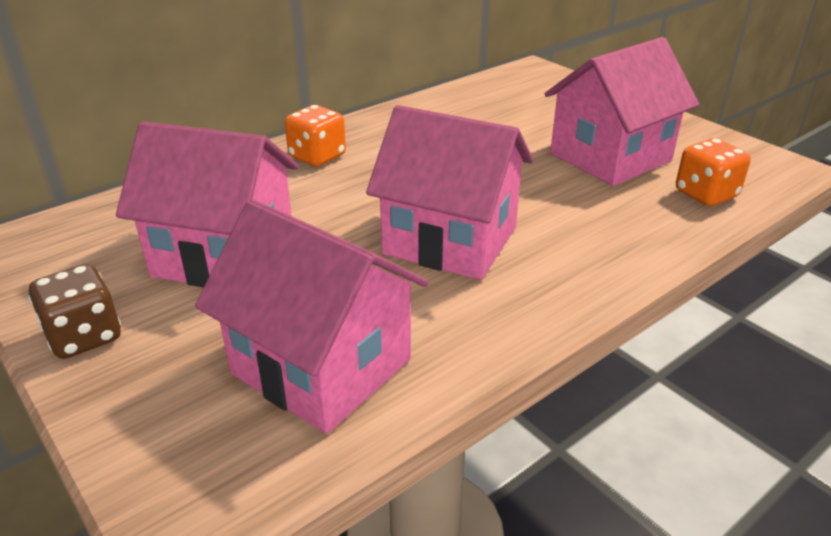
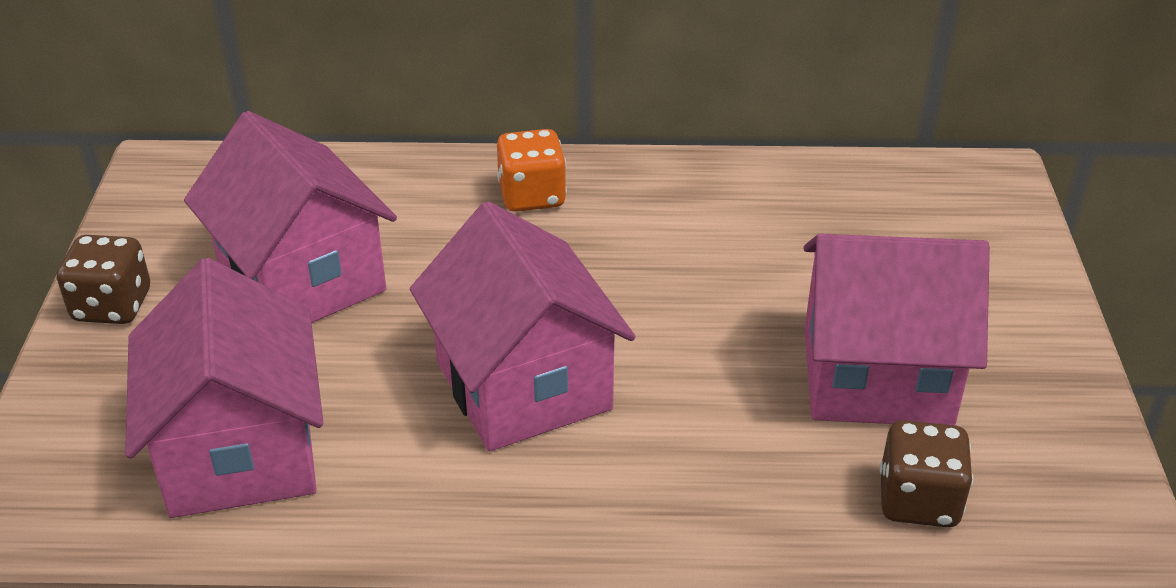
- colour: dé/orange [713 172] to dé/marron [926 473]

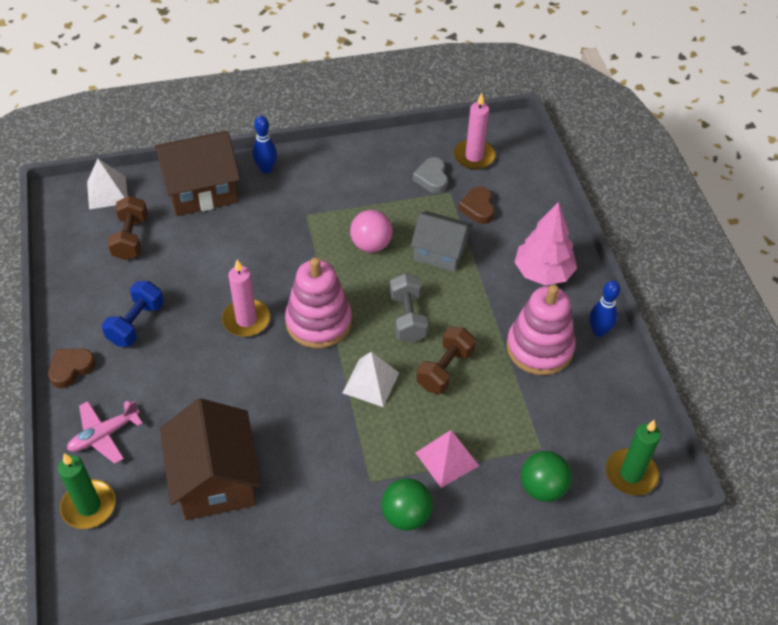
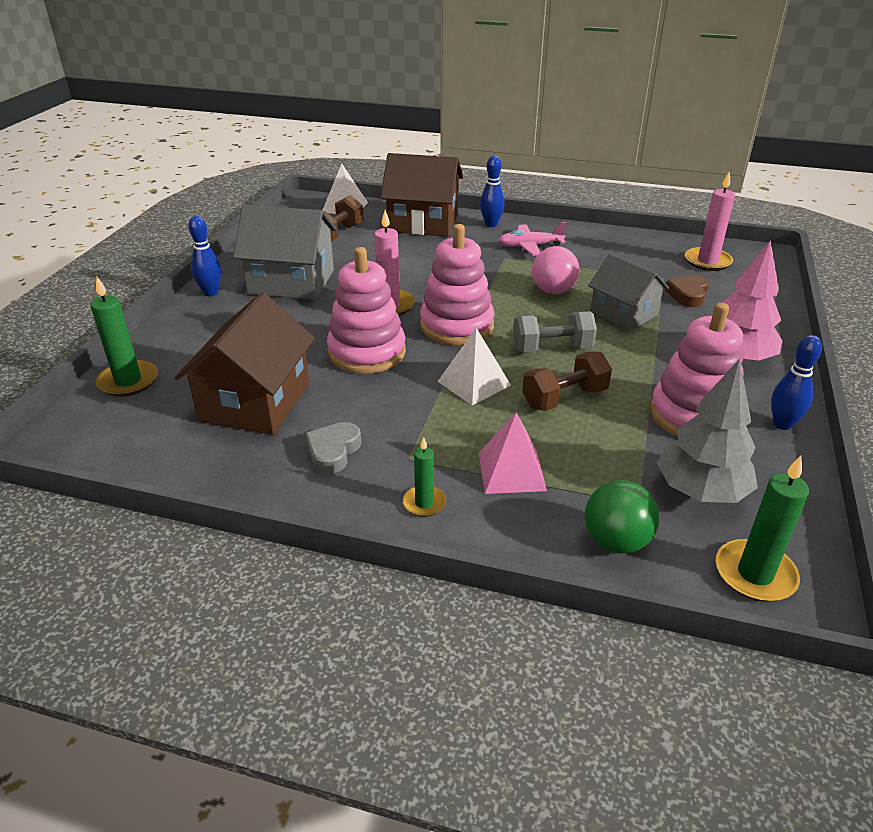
- exchanged: cœur/marron [72 368] to quille/bleu [204 256]
- exchanged: haltère/bleu [133 314] to maison/gris [285 252]
- relocated: cœur/gris [430 175] to [333 448]
- appeared: jouet à empiler/rose [366 310]
- exchanged: balle/vert [407 504] to bougie/vert [424 477]
- relocated: avion/rose [105 432] to [533 239]
- spun: haltère/gris [409 308] = [555 332] 60 degrees clockwise
- appeared: arbre/gris [707 431]

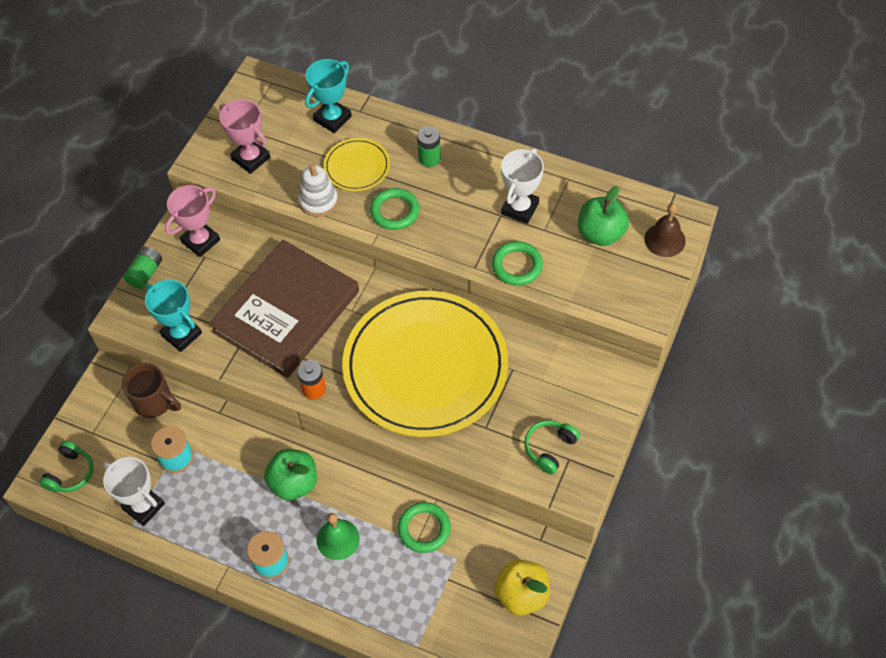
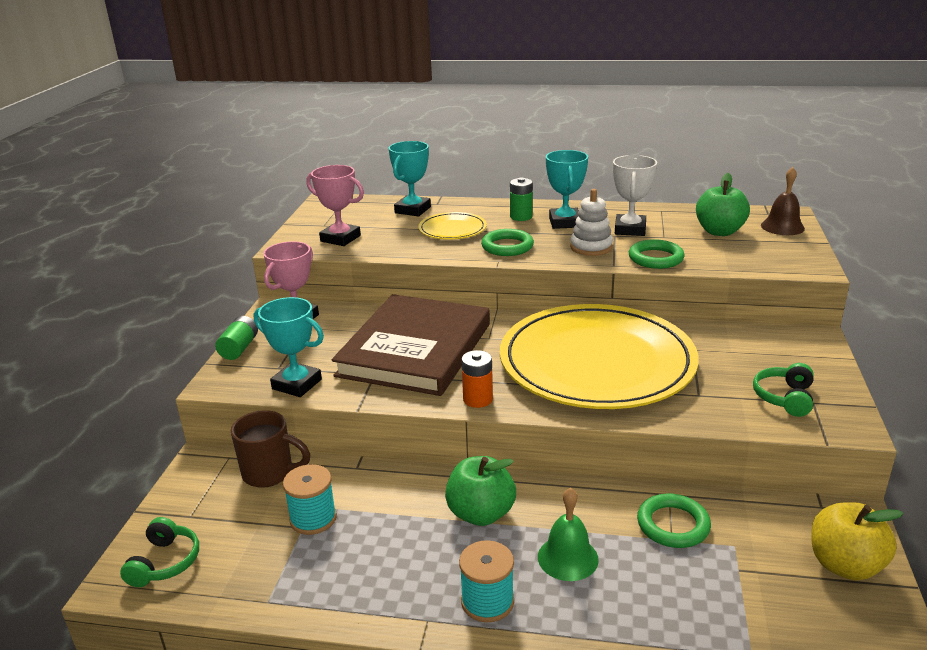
- appeared: trophée/turquoise [567 189]
- relocated: jouet à empiler/blanc [318 190] to [591 222]
- missing: trophée/blanc [134 491]

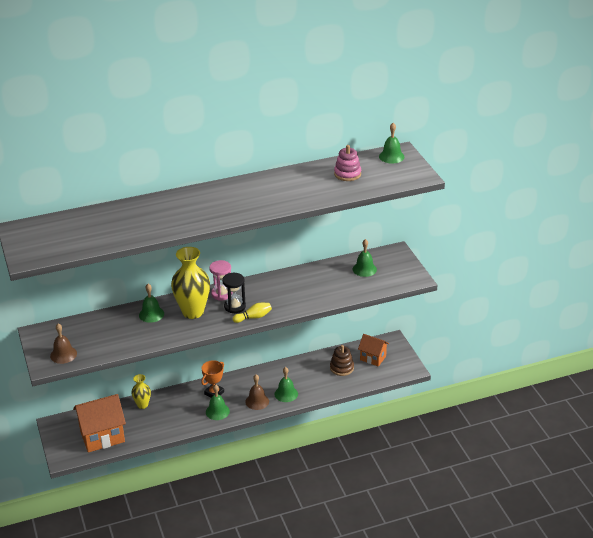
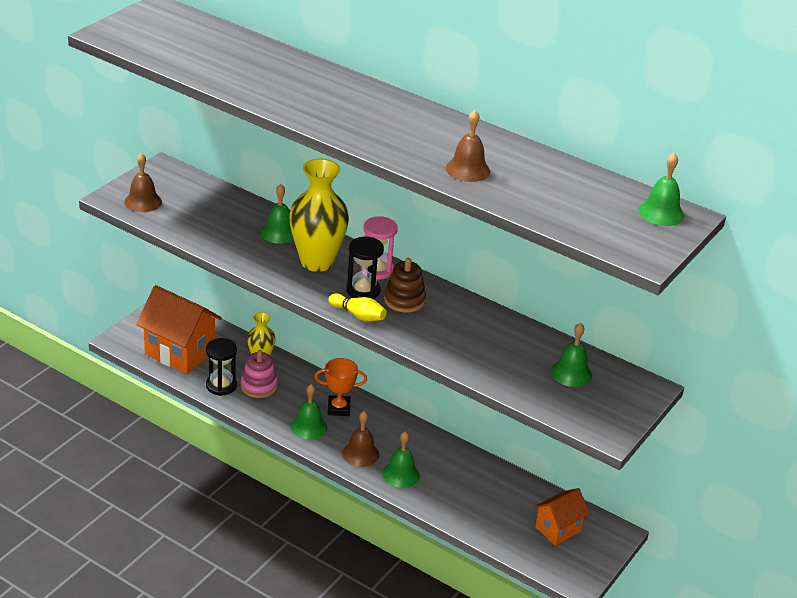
- appeared: sablier/noir [221 367]
- relocated: jouet à empiler/rose [347 163] to [259 374]
- relocated: jouet à empiler/marron [342 360] to [405 285]
- appeared: cloche/marron [468 146]
- spun: maison/orange [373 350] = [562 516] 60 degrees clockwise

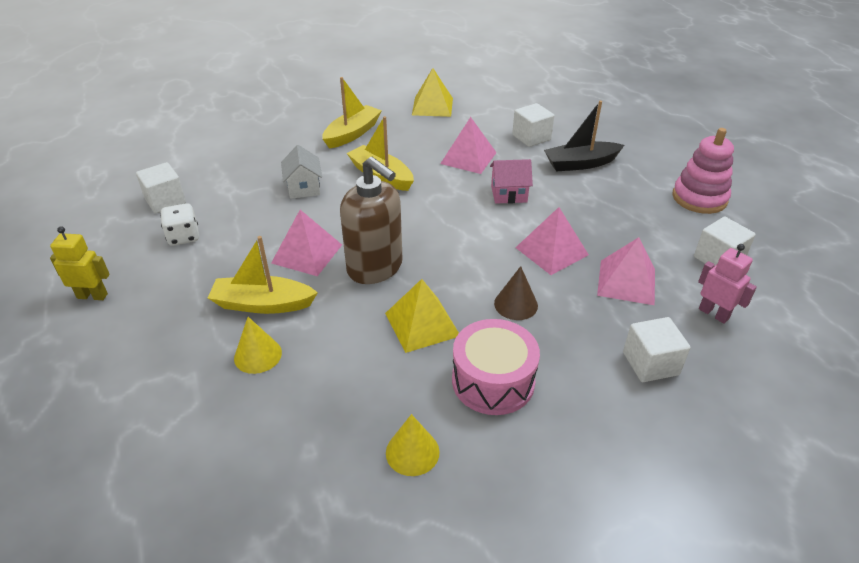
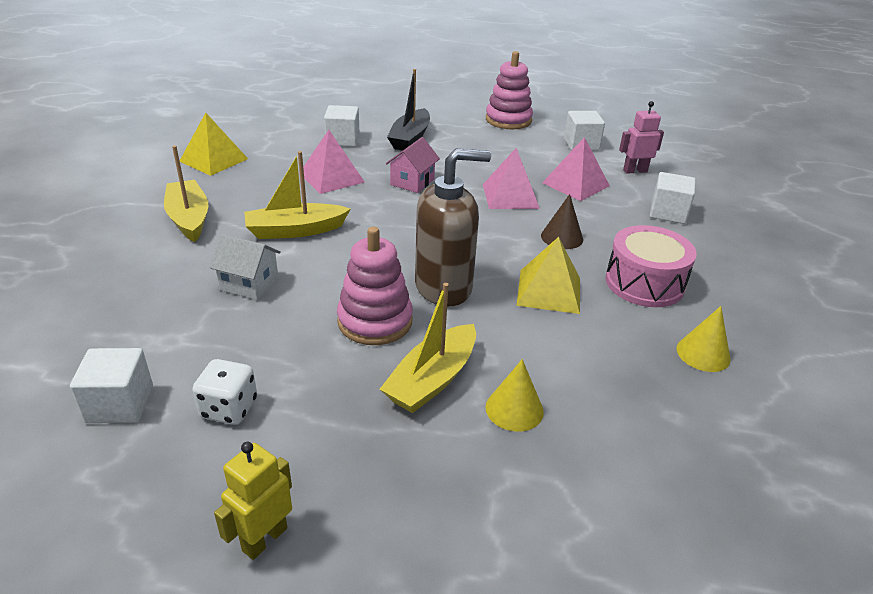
- exchanged: pyramide/rose [306 243] to jouet à empiler/rose [375 286]

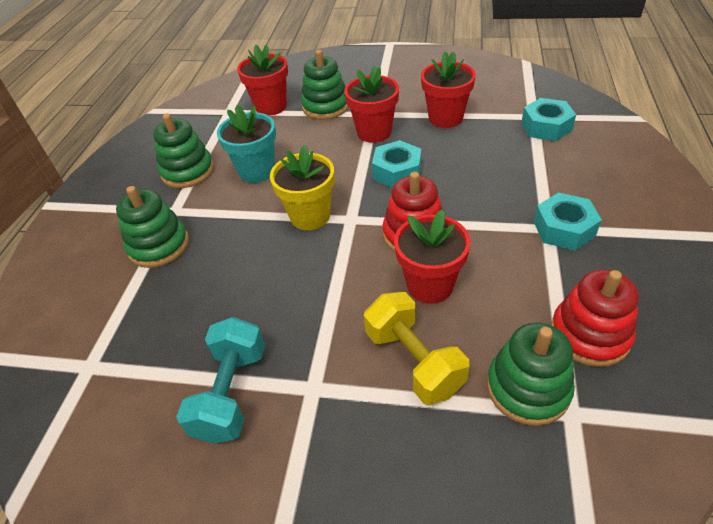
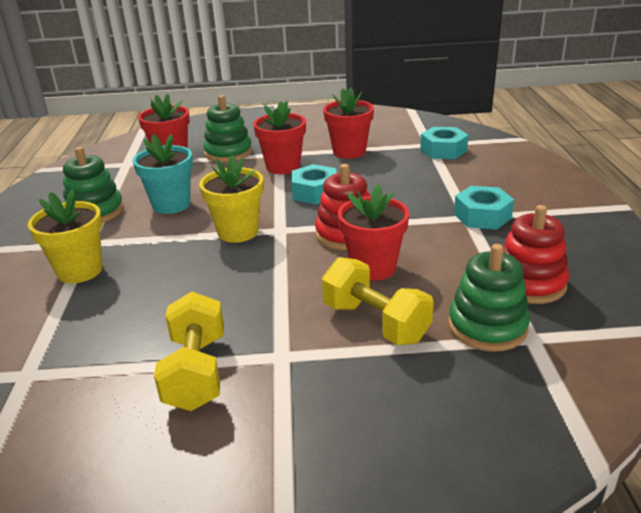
- exchanged: jouet à empiler/vert [152 227] to pot de fleurs/jaune [65 236]
- colour: haltère/turquoise [220 380] to haltère/jaune [189 351]

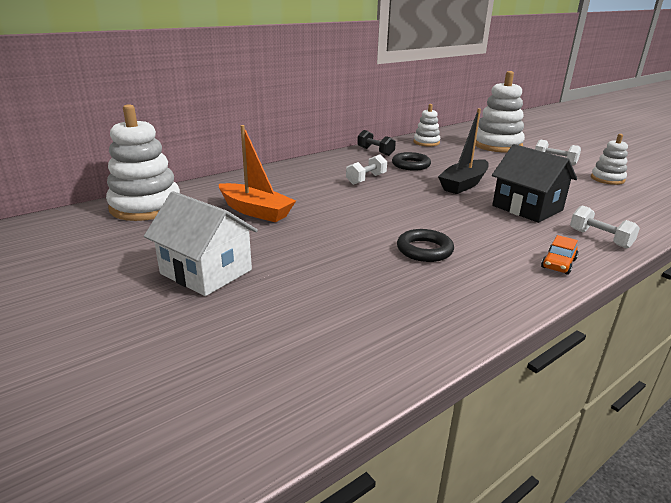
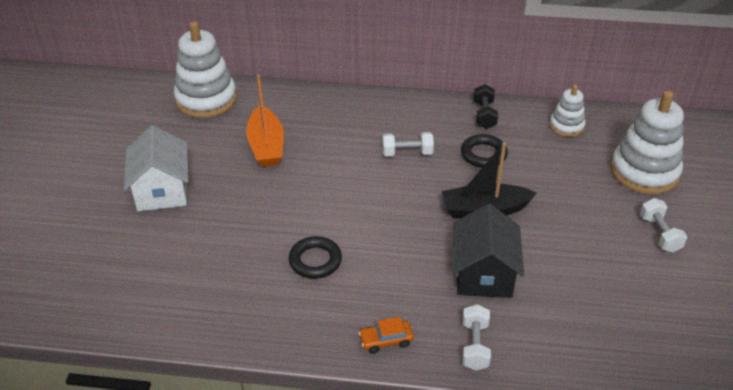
- missing: jouet à empiler/blanc [609 159]

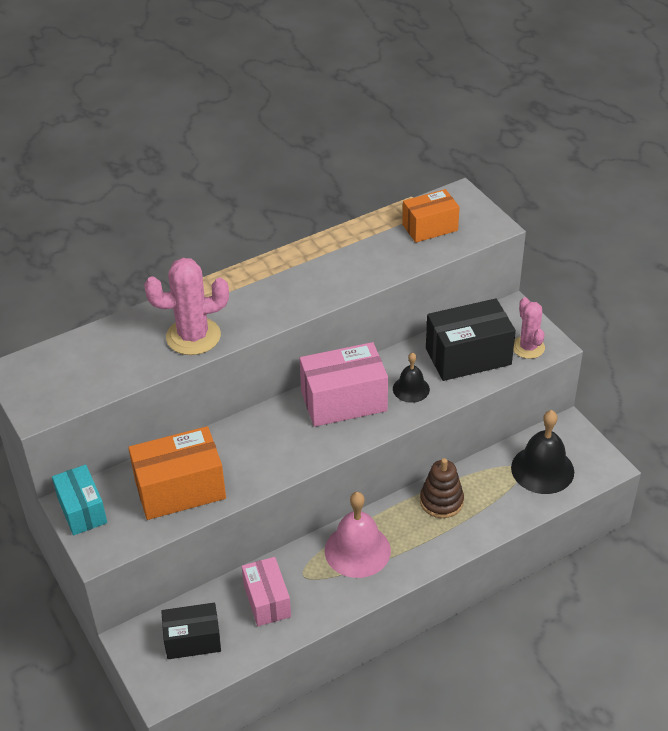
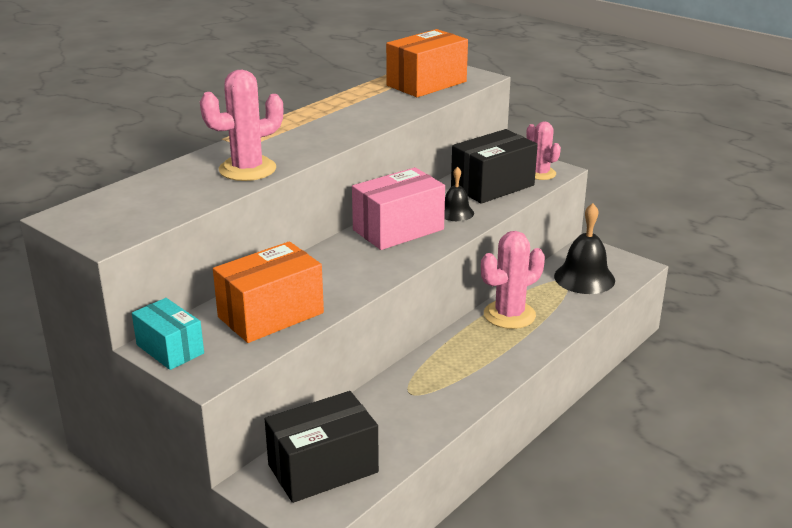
- size: boîte/noir [191 631] = [322 447] x1.54
- size: boîte/orange [431 216] = [427 63] x1.54
- exchanged: jouet à empiler/marron [442 488] to cactus/rose [513 280]
- missing: boîte/rose [266 591]
- missing: cloche/rose [358 535]

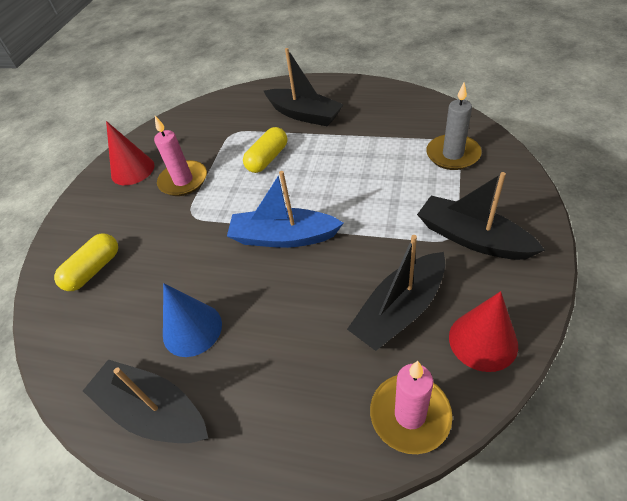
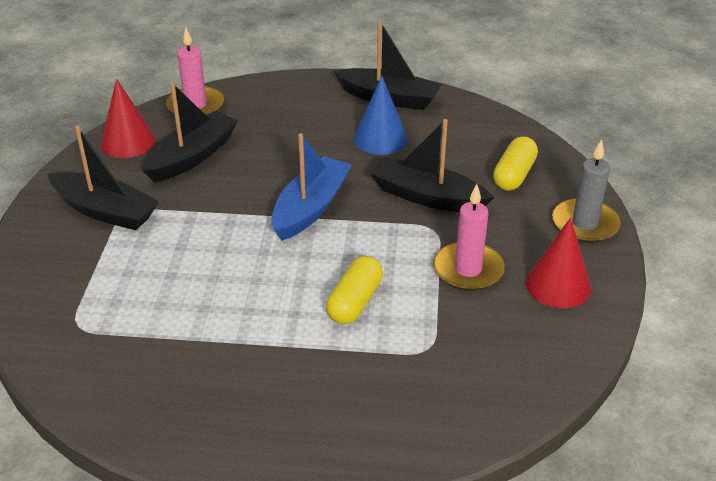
- spun: bateau/bleu [285 209] = [312 187] 60 degrees counterclockwise
- relocated: bateau/noir [304 87] to [432 165]
- relocated: bougie/gris [454 126] to [586 191]

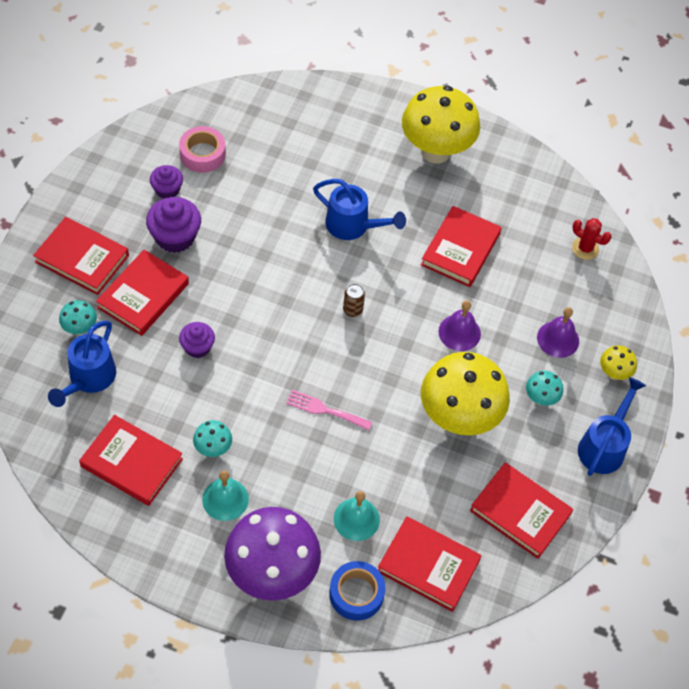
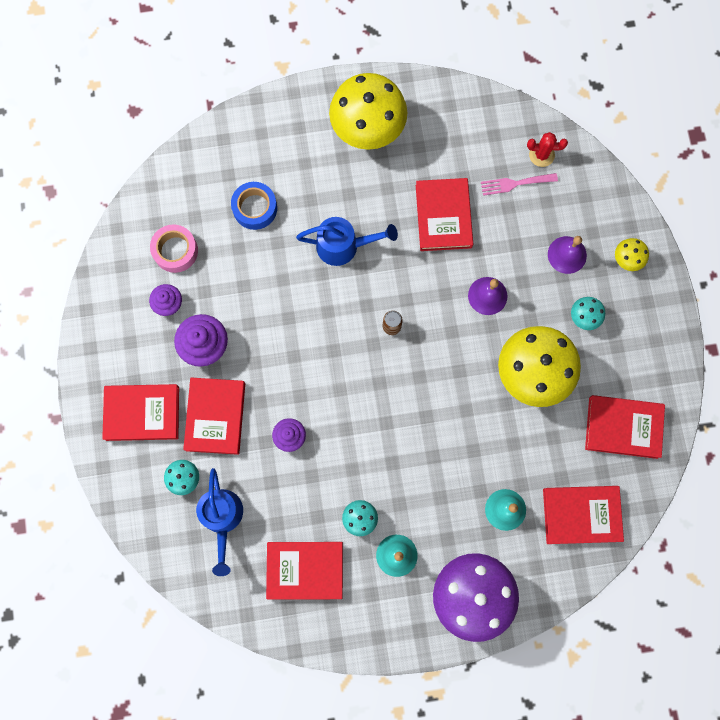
- relocated: ruban adhésif/bleu [357 591] to [254 206]
- relocated: fourchette/rose [329 410] to [519 184]
- missing: arrosoir/bleu [612 426]

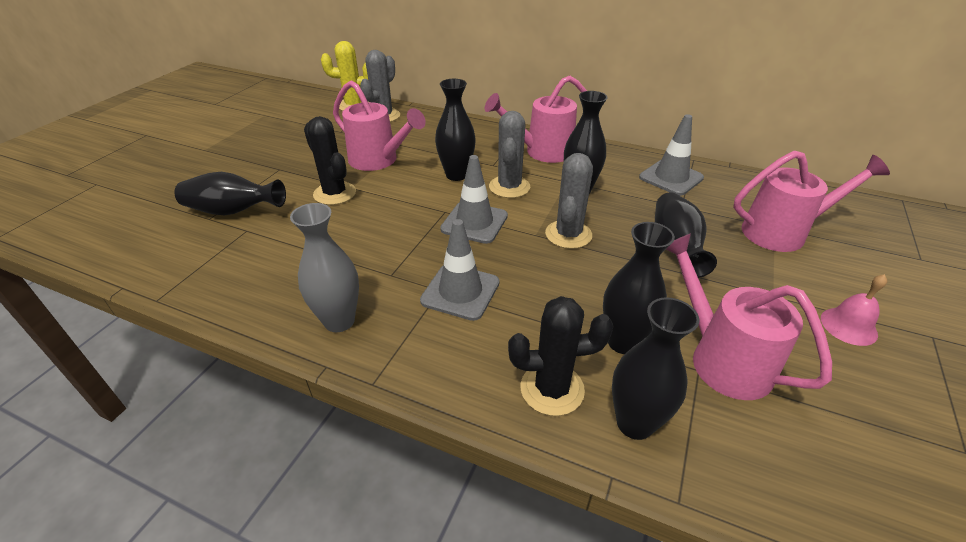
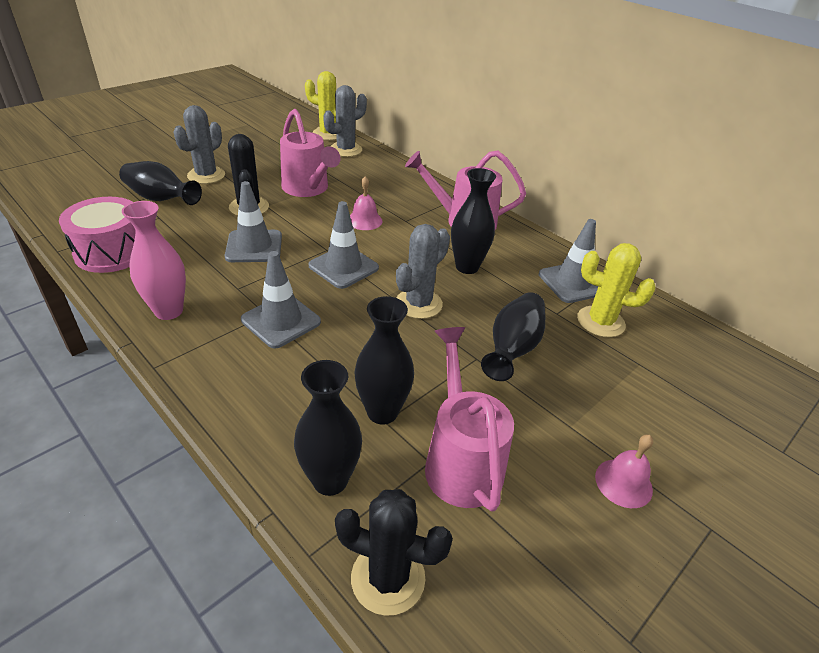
- appeared: tambour/rose [97 235]
- colour: vase/gris [324 267] to vase/rose [154 260]
- relocated: cactus/gris [509 154] to [199 144]
- appeared: cône de chantier/gris [253 221]
- relocated: cactus/noir [560 356] to [394 552]
- exchanged: vase/noir [455 130] to cloche/rose [366 203]
- appeared: cactus/jaune [616 290]
- missing: arrosoir/rose [811 201]

